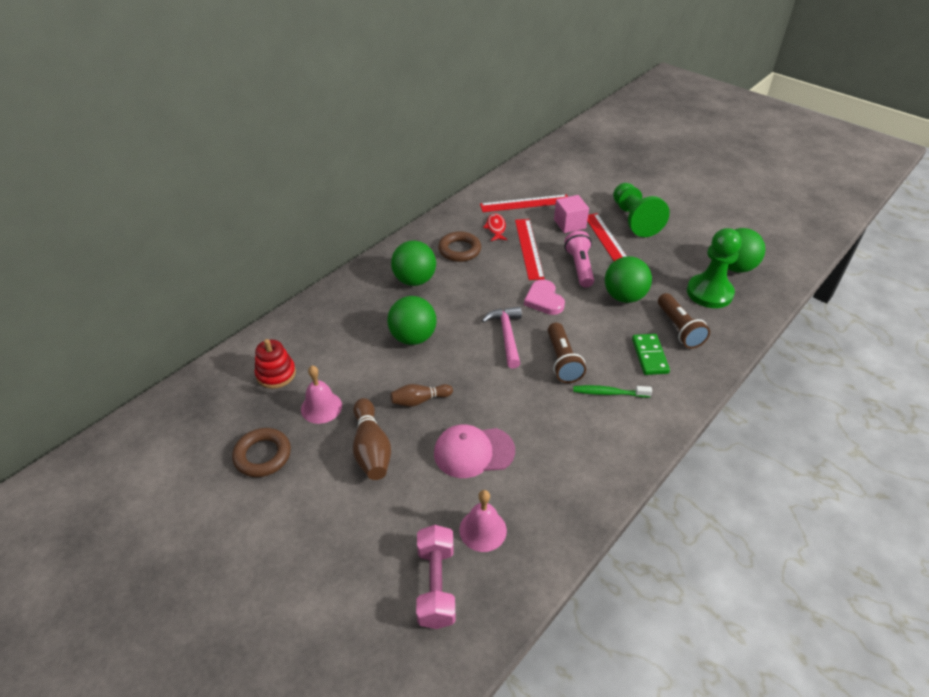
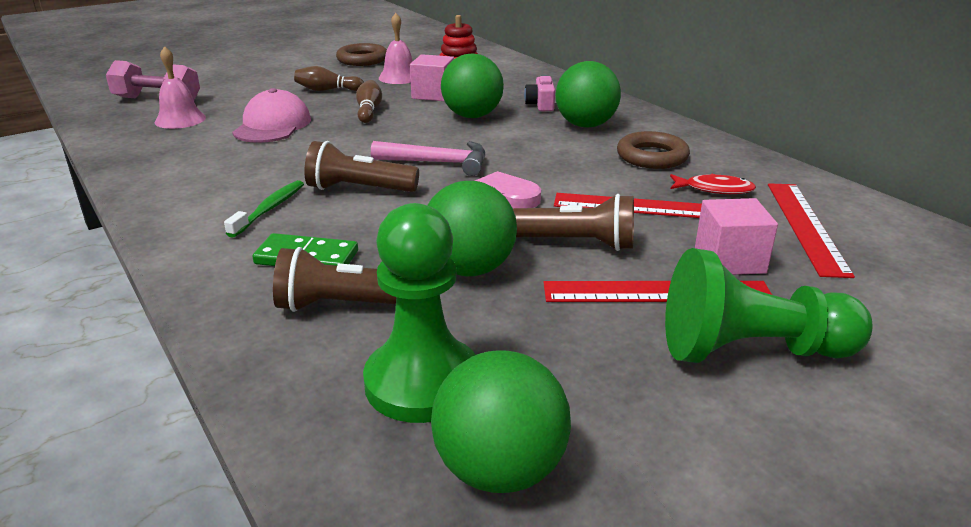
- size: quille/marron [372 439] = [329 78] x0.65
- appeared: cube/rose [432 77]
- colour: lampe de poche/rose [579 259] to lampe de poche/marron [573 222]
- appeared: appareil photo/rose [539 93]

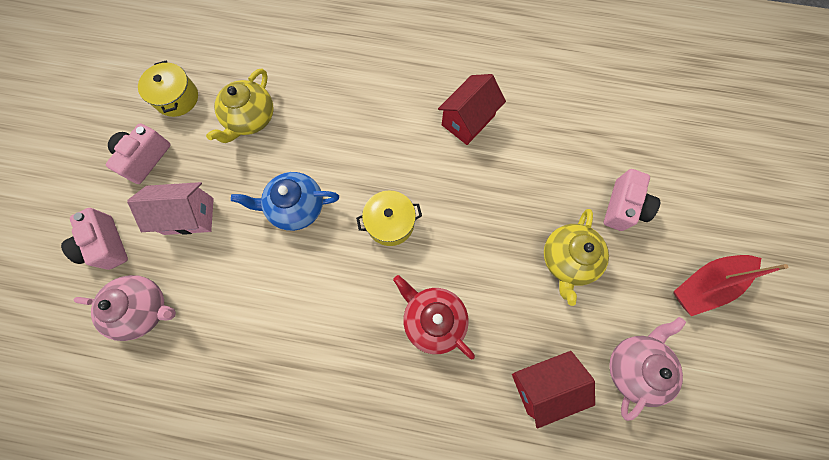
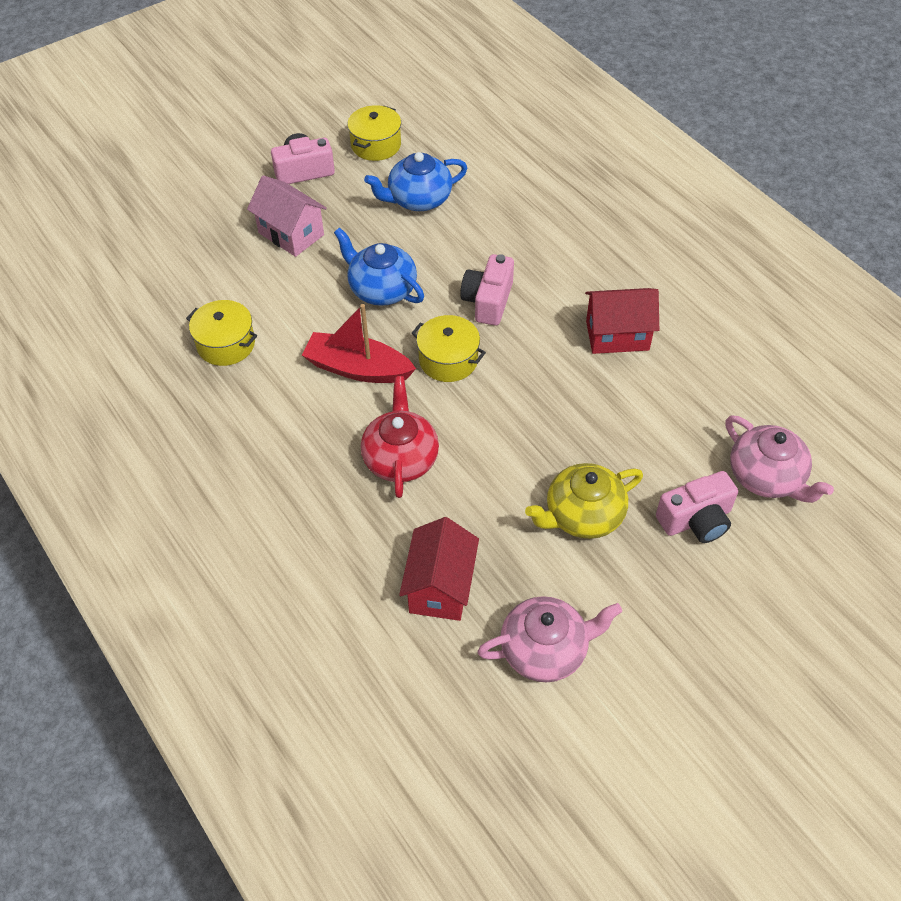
- appeared: marmite/jaune [221 333]
- relocated: bateau/rouge [730 285] to [359 343]
- colour: théière/jaune [240 105] to théière/bleu [415 181]
- spun: maison/rouge [553 390] = [439 569] 75 degrees clockwise
- relocated: appareil photo/rose [94 239] to [487 290]
- relocated: théière/rose [125 308] to [779 459]

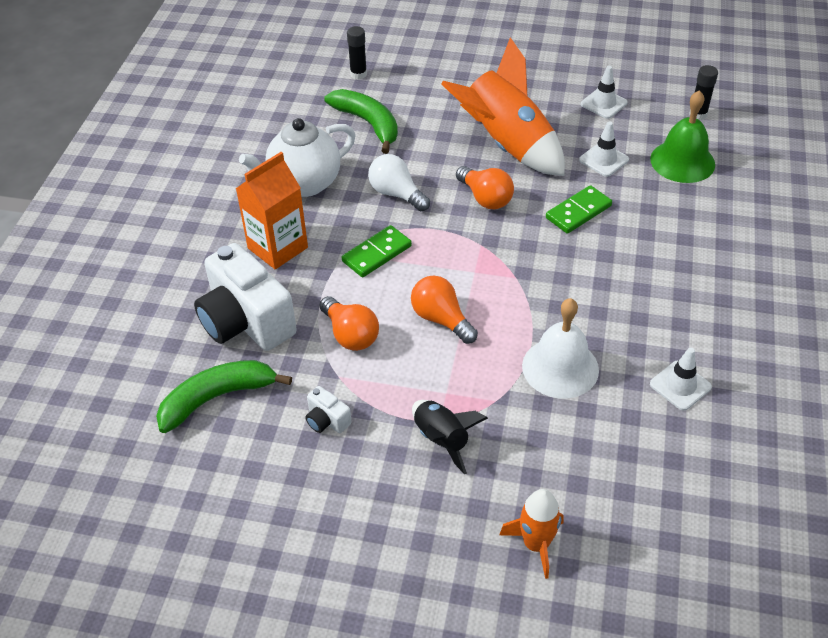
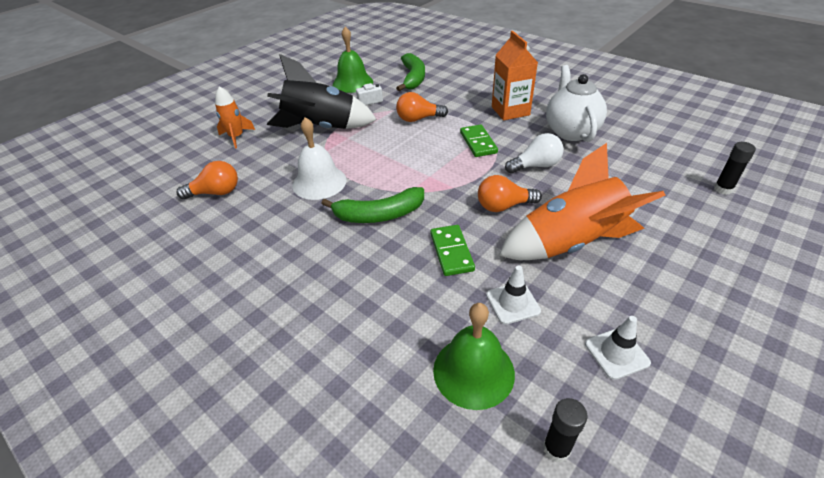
- relocated: ampoule/orange [444 310] to [207 180]
- size: fusée/noir [450 437] = [322 91] x1.91
- relocated: banane/vert [361 121] to [372 205]
- appeared: cloche/vert [353 59]
- missing: appareil photo/blanc [245 297]
- missing: cône de chantier/blanc [681 379]

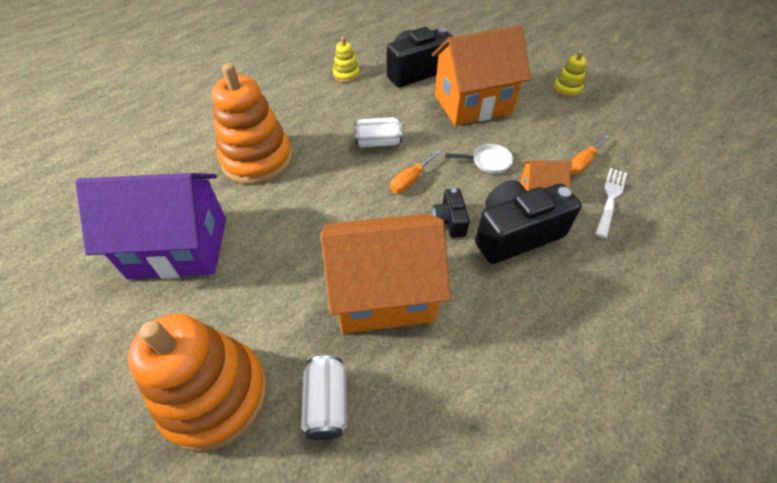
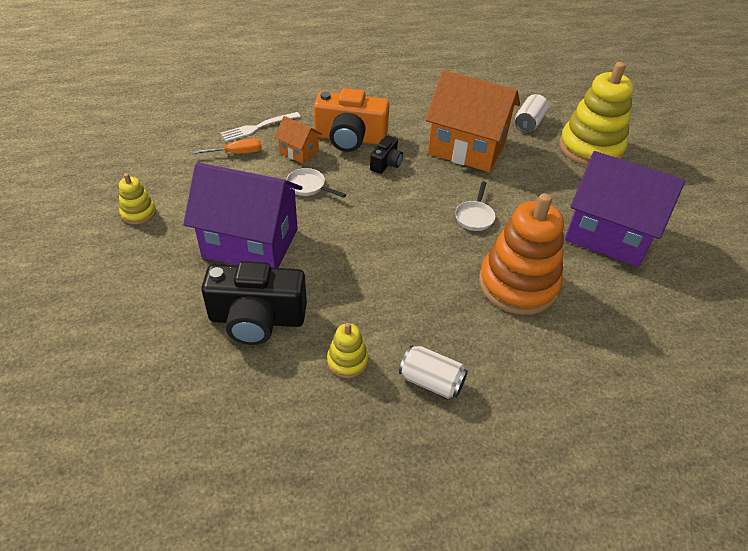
- colour: maison/orange [481 76] to maison/violet [242 215]
- colour: appareil photo/noir [528 222] to appareil photo/orange [352 120]
- relocated: canette/blanc [378 132] to [433 372]
- appeared: poêle/blanc [475 206]
- colour: jouet à empiler/orange [197 383] to jouet à empiler/jaune [596 114]
- missing: tournevis/orange [415 171]

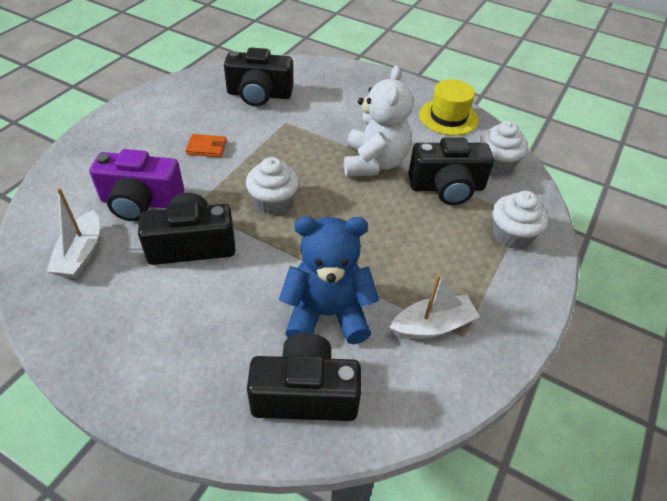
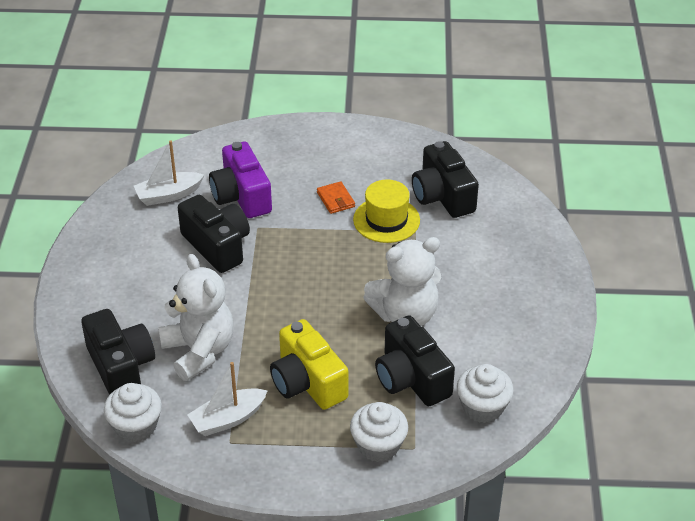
- relocated: muffin/blanc [272 186] to [133 412]
- colour: ours en peluche/bleu [329 280] to ours en peluche/blanc [196 317]
- spun: bateau/blanc [434 306] = [227 399] 105 degrees clockwise
- appeared: appareil photo/jaune [309 364]
- relocated: chapeau/jaune [448 107] to [386 211]

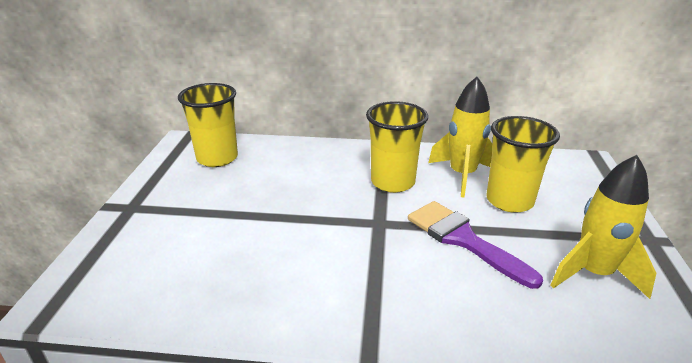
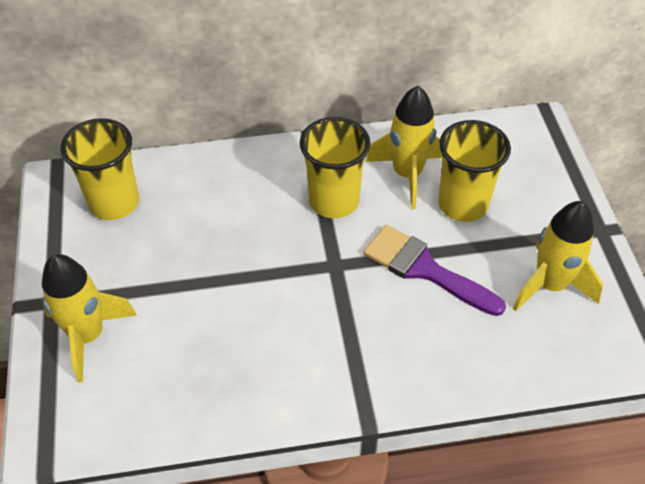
- appeared: fusée/jaune [89 318]

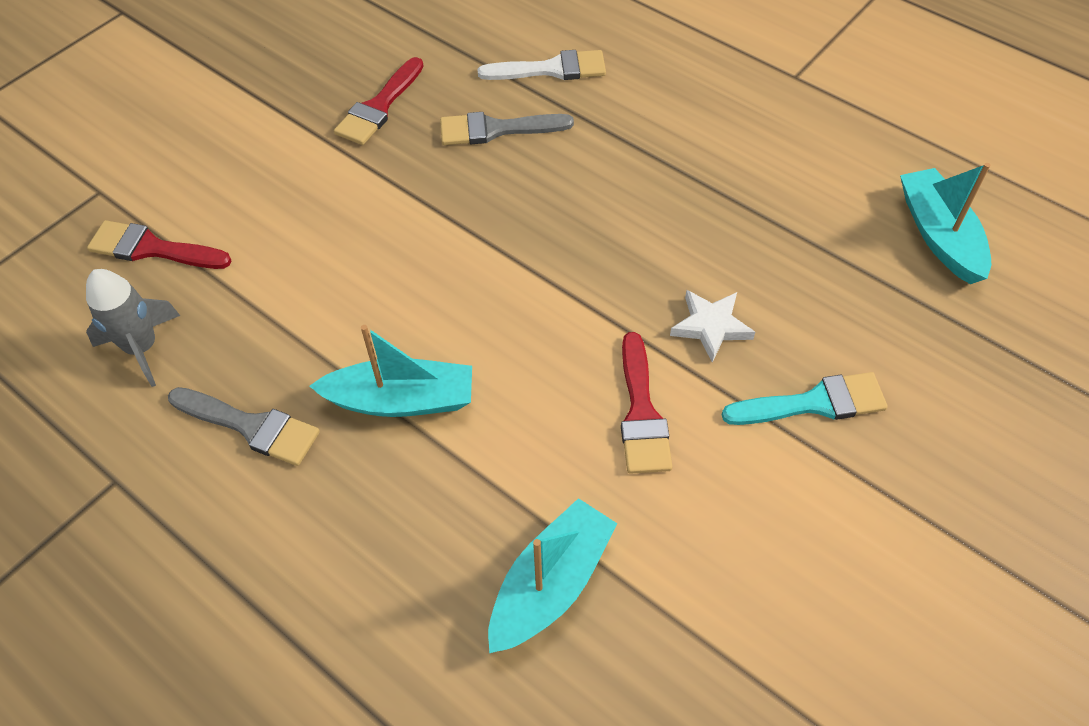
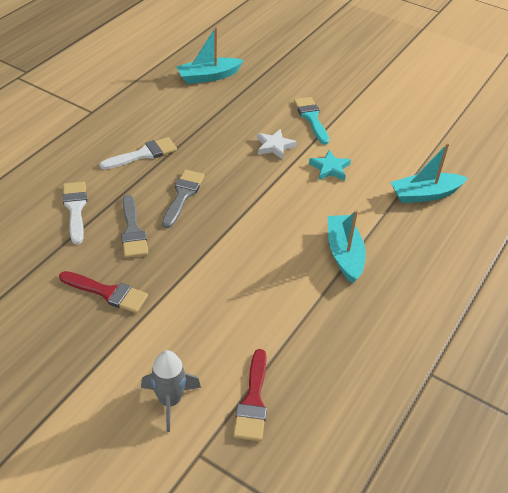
- appeared: pinceau/blanc [138 153]
- relocated: fusée/gris [133 328] to [171 391]
- relocated: pinceau/gris [244 426] to [183 199]
- exchanged: pinceau/rouge [646 403] to étoile/turquoise [330 165]
- spun: bateau/turquoise [553 575] = [429 173] 45 degrees counterclockwise

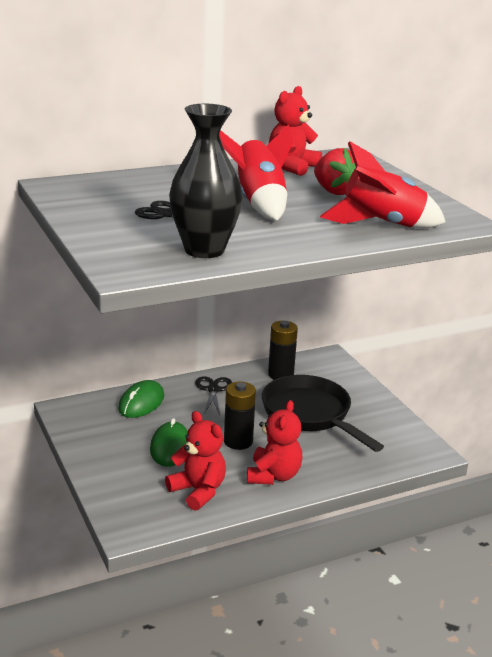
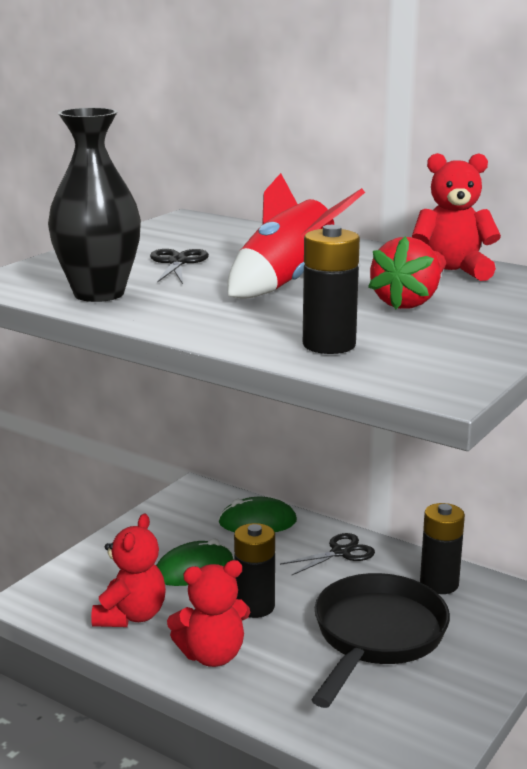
- exchanged: fusée/rouge [383 184] to pile/noir [331 289]

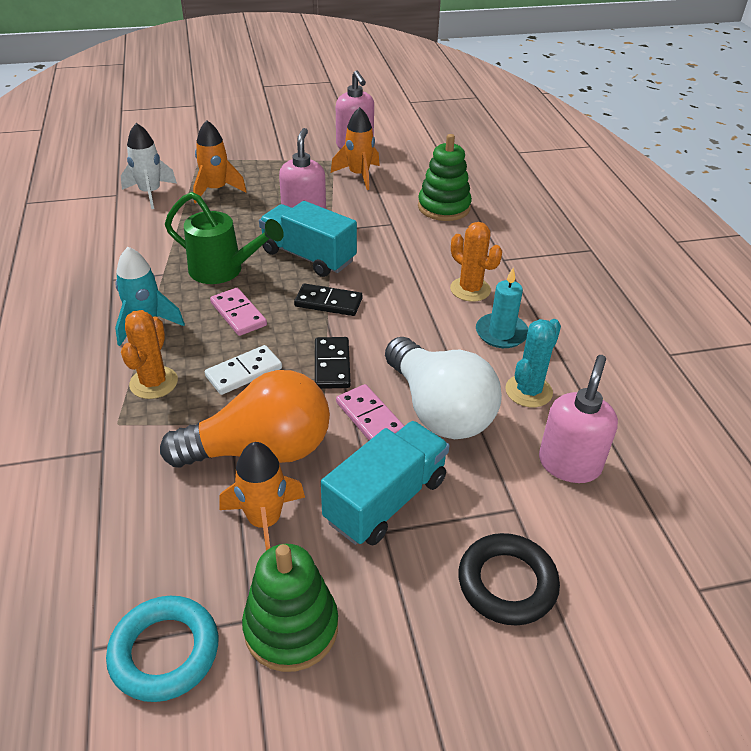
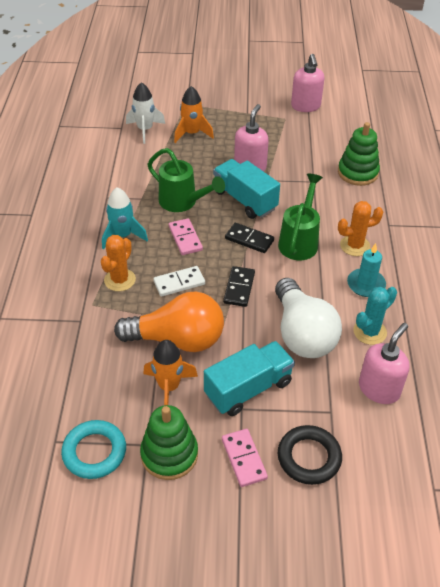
- relocated: domino/rose [370 412] to [245 458]
- appeared: arrosoir/vert [300 216]
- spun: cactus/orange [476 262] = [360 228] 75 degrees counterclockwise
- missing: fusée/orange [355 148]

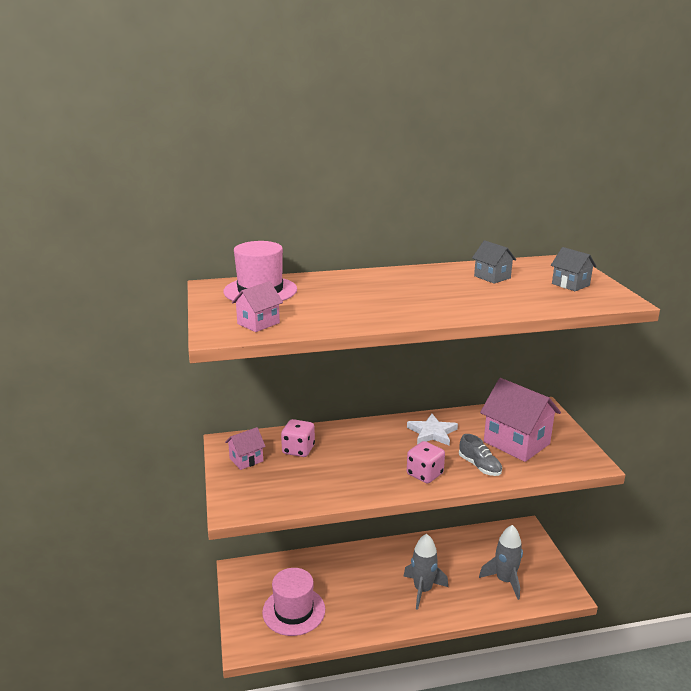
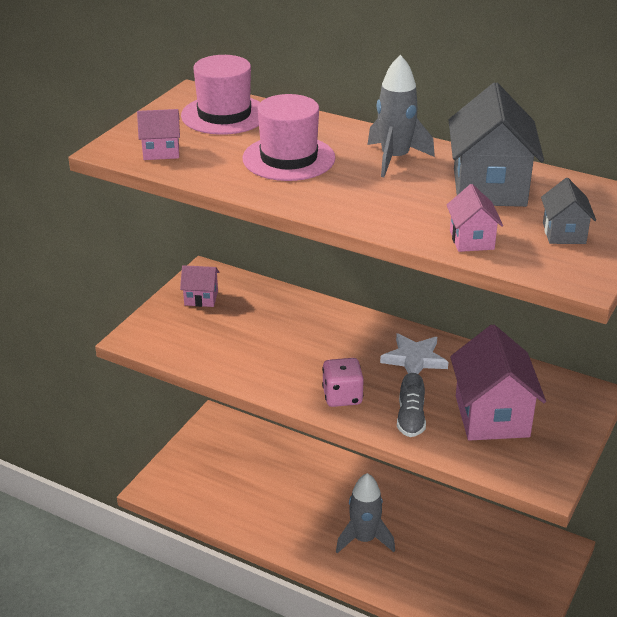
- relocated: chapeau/rose [293 602] to [289 137]
- relocated: fusée/gris [501 562] to [401 116]
- appeared: maison/rose [475 218]
- size: maison/gris [494 262] = [496 144] x1.97
- missing: dé/rose [298 438]

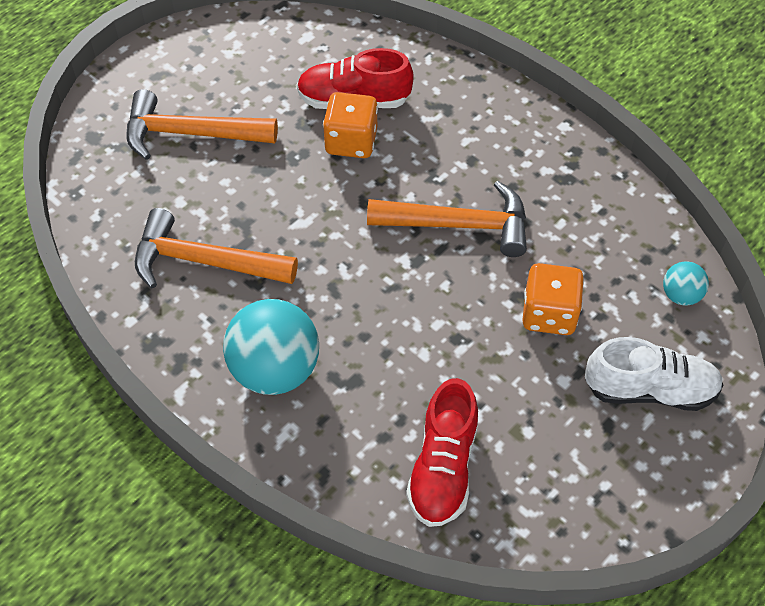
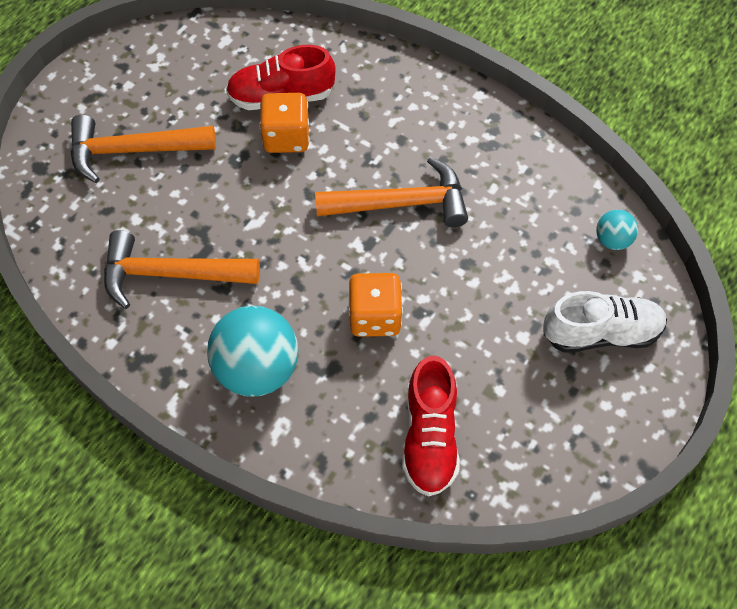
- relocated: dé/orange [553 299] to [376 305]

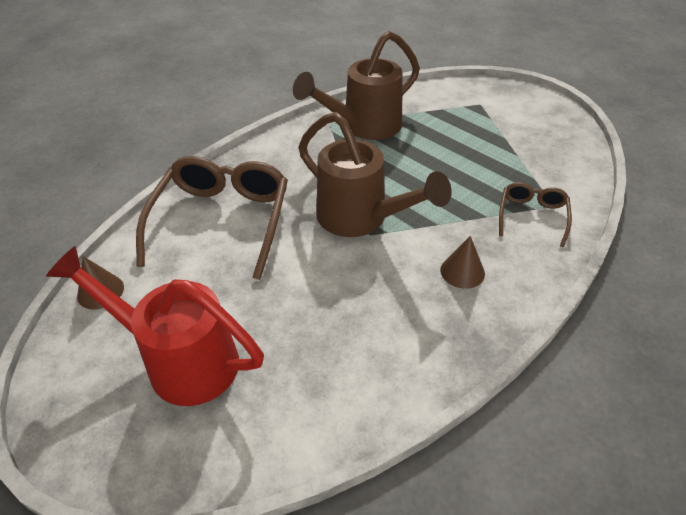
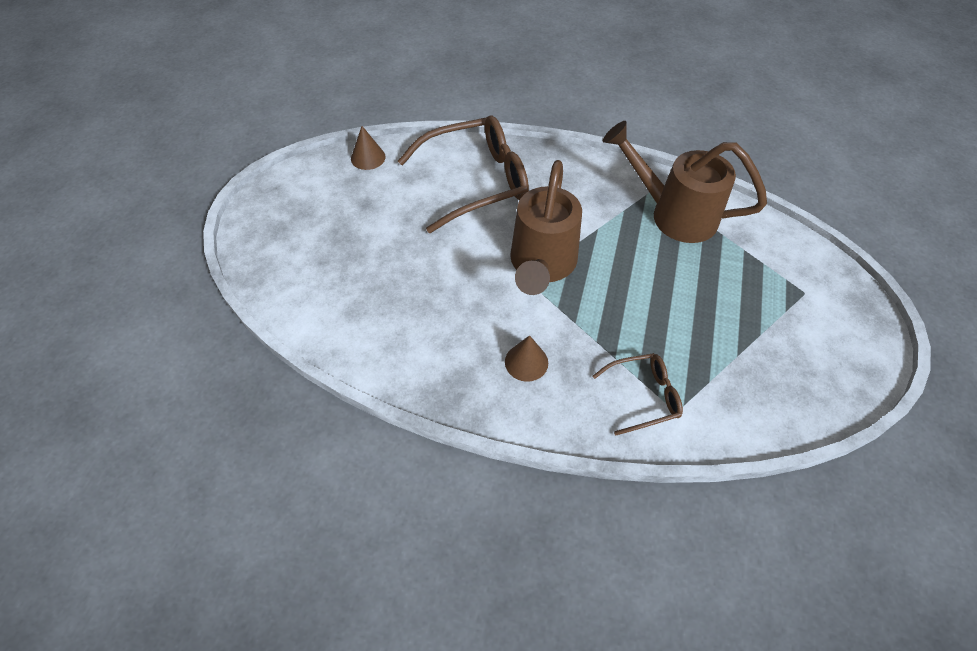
- missing: arrosoir/rouge [155 326]

